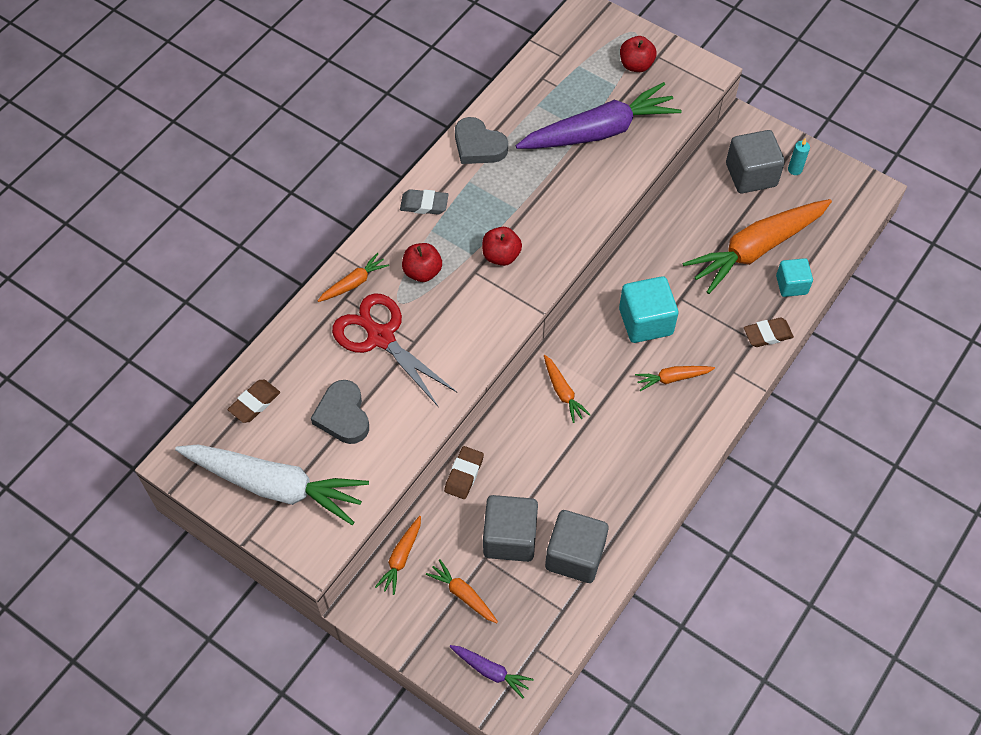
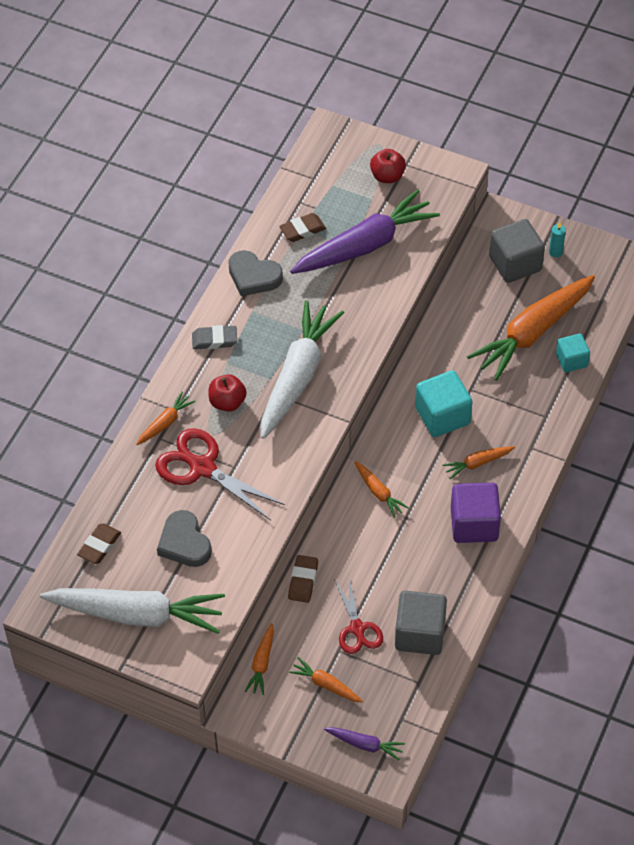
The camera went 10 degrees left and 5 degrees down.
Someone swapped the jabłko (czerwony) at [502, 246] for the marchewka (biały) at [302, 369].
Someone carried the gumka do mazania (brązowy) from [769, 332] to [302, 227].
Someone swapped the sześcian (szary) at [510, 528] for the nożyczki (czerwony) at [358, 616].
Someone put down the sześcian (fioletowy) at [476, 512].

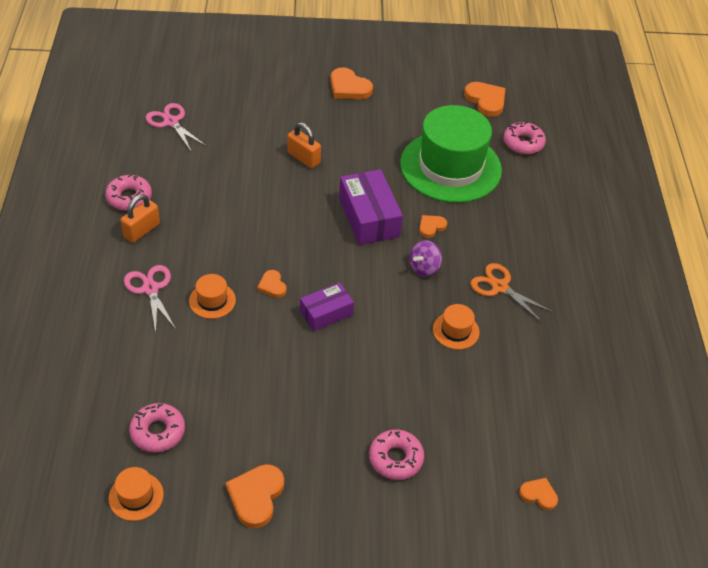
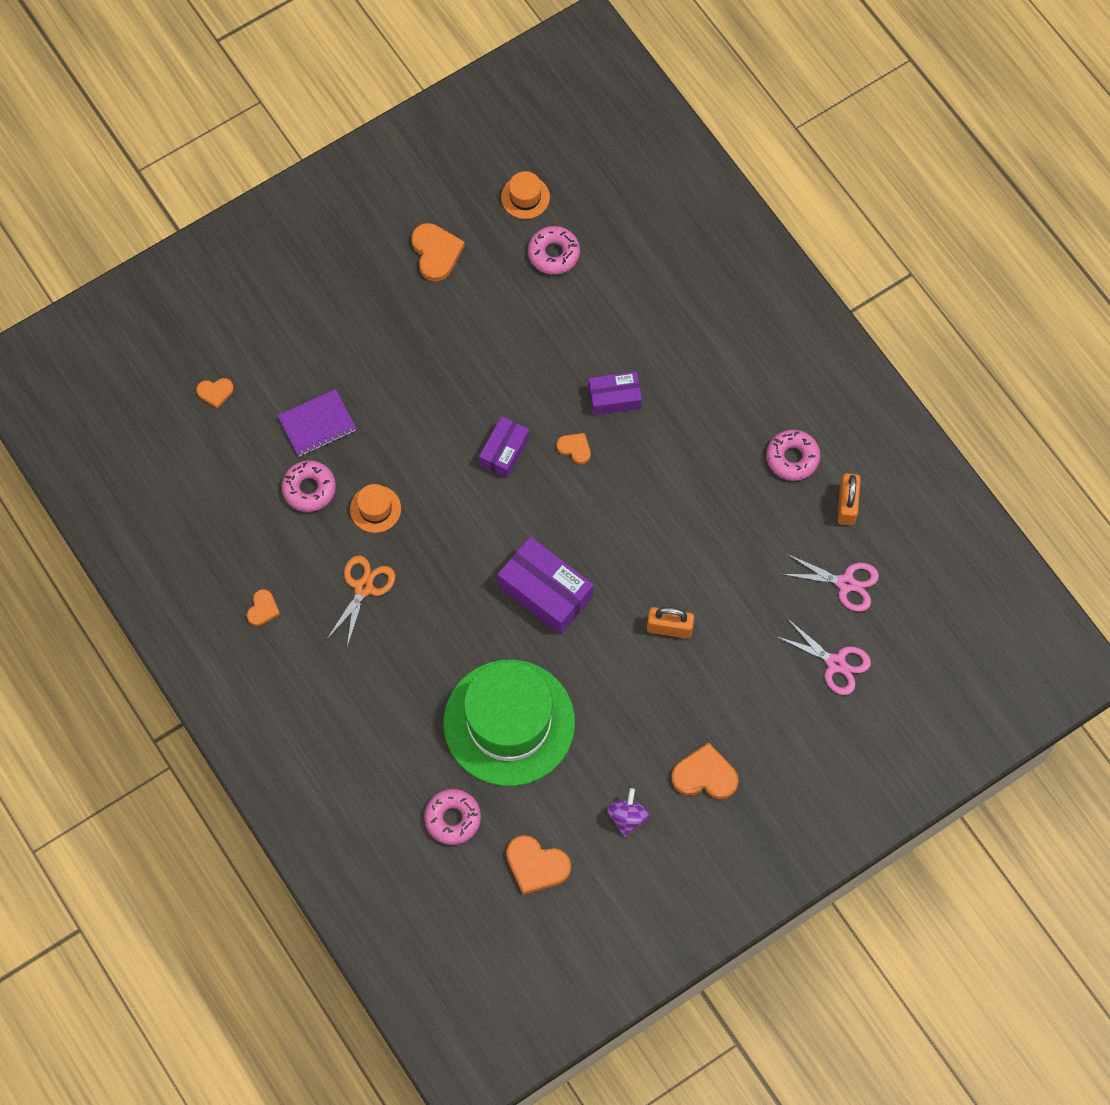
The camera went 150 degrees right and 20 degrees up.
Someone carried the kłódka (pomarańczowy) from [140, 218] to [849, 499].
Someone carried the serce (pomarańczowy) from [433, 226] to [263, 607].
Someone carried the bączek (fioletowy) from [425, 259] to [628, 812].
Someone rotated the nożyczki (pomarańczowy) at [511, 292] by 75 degrees counterclockwise.
Someone carried the nożyczki (różowy) from [150, 299] to [823, 657].
Someone swapped the kapelusz (pomarańczowy) at [212, 296] for the pudełko (fioletowy) at [615, 393].
Someone carried the donut (różowy) from [396, 454] to [308, 486].
Someone put down the zeszyt (fioletowy) at [316, 423].

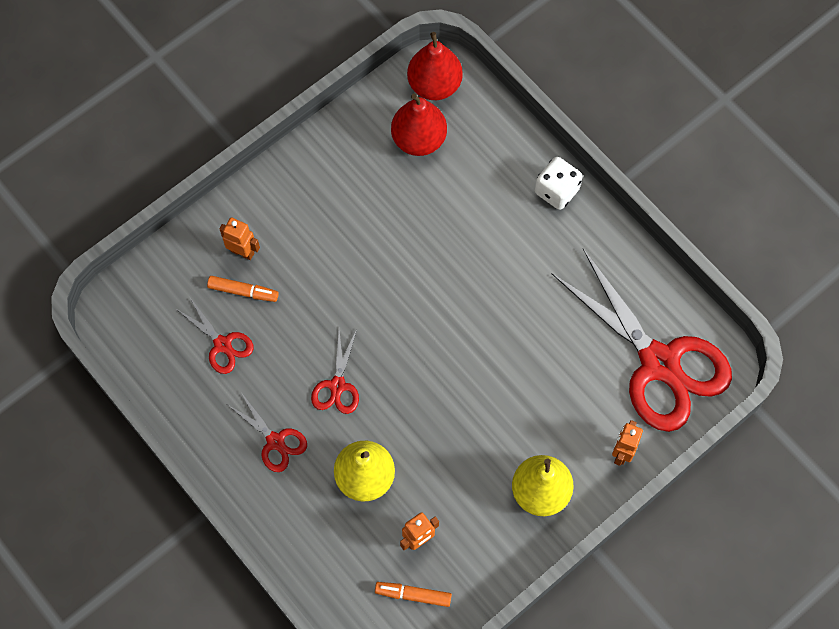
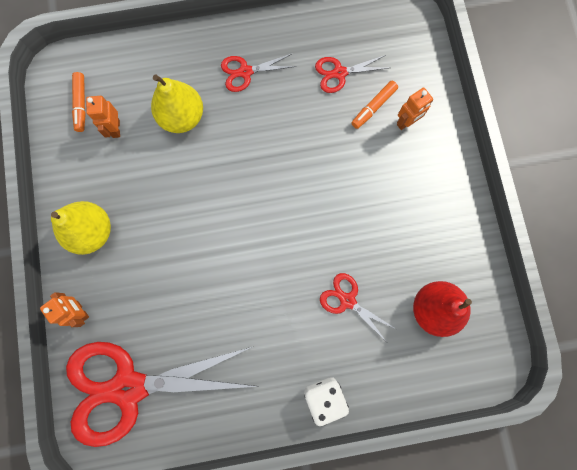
The camera went 120 degrees right and 10 degrees up.
Someone took away the gruszka (czerwony) at [435, 66].
Someone carried the nożyczki (czerwony) from [335, 372] to [358, 307].
Someone rotated the flamaster (pomarańczowy) at [413, 594] by 135 degrees clockwise.

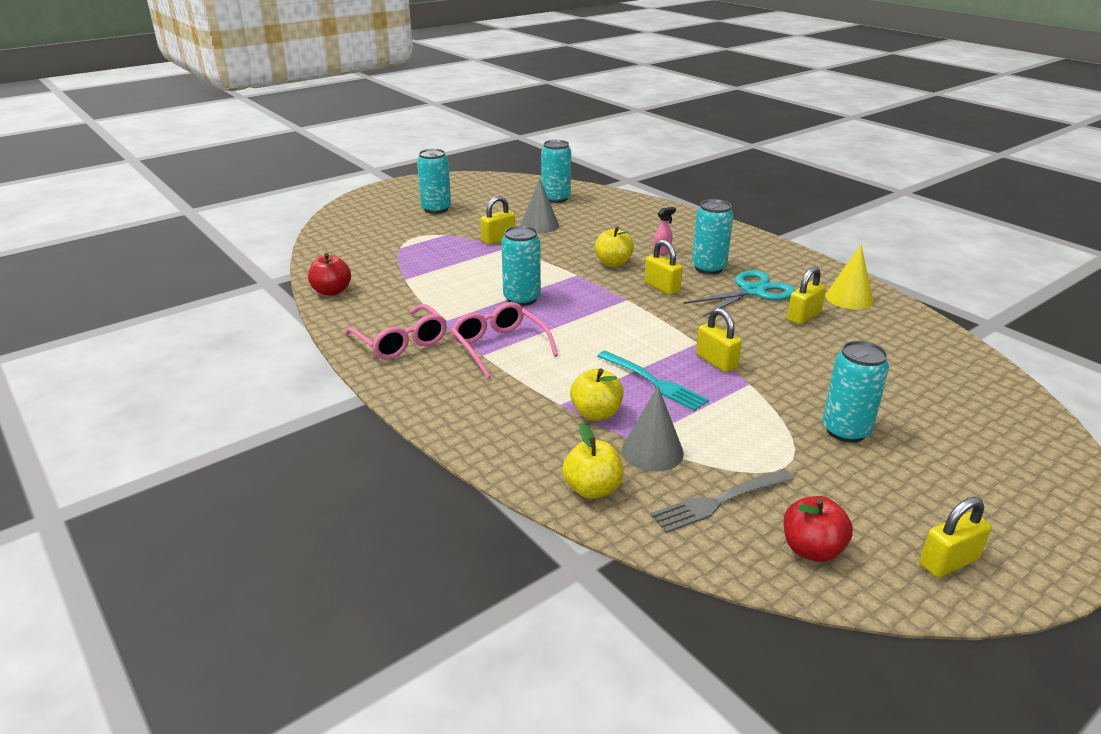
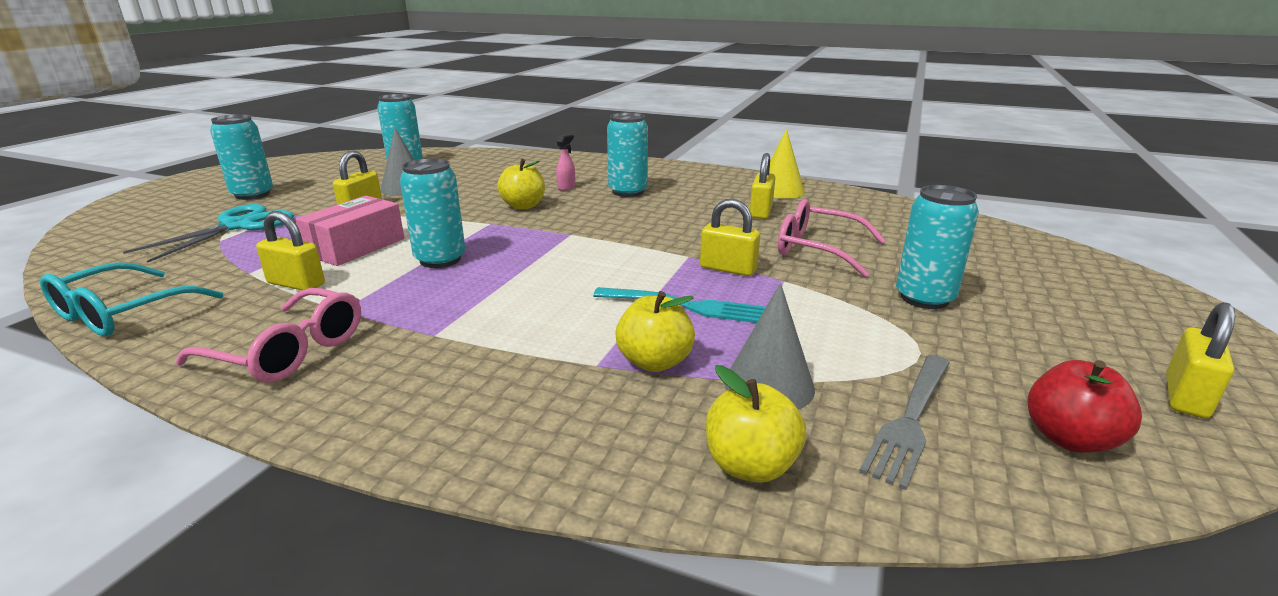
The camera went 30 degrees left and 5 degrees down.
Someone carried the kłódka (żółty) from [663, 267] to [290, 250].
Someone swapped the jabłko (czerwony) at [329, 274] for the okulary (turkusowy) at [131, 299].
Someone carried the nożyczki (turkusowy) from [739, 293] to [208, 233].
Someone carried the okulary (różowy) from [504, 340] to [832, 238].
Someone put down the pudełko (różowy) at [349, 231].

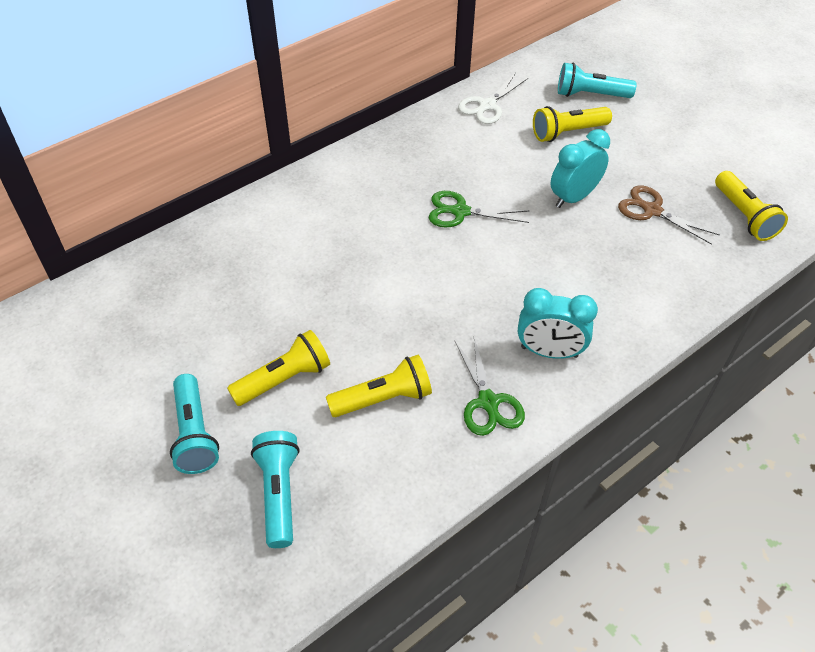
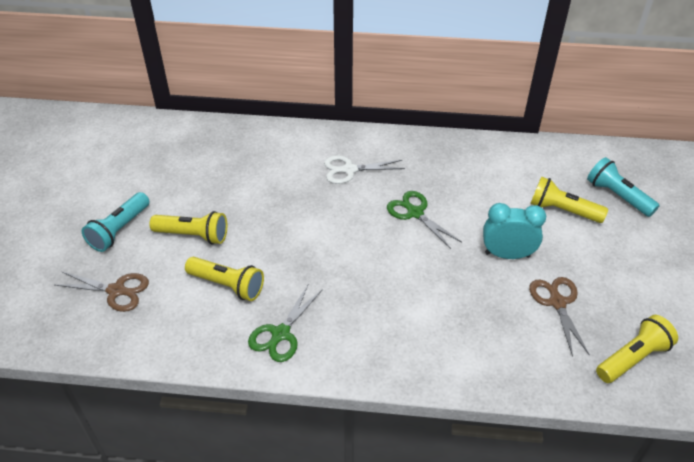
The camera went 45 degrees right and 5 degrees down.
Someone carried the nożyczki (biały) from [493, 98] to [364, 169].
Someone rotated the latarka (żółty) at [751, 206] by 150 degrees counterclockwise.
Someone took away the budzik (turkusowy) at [558, 323].
Someone swapped the latarka (turkusowy) at [275, 489] for the nożyczki (brązowy) at [102, 291].

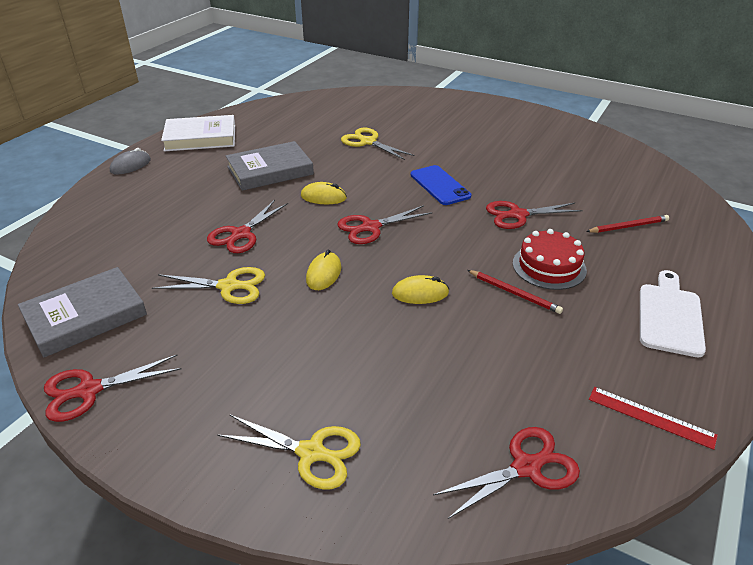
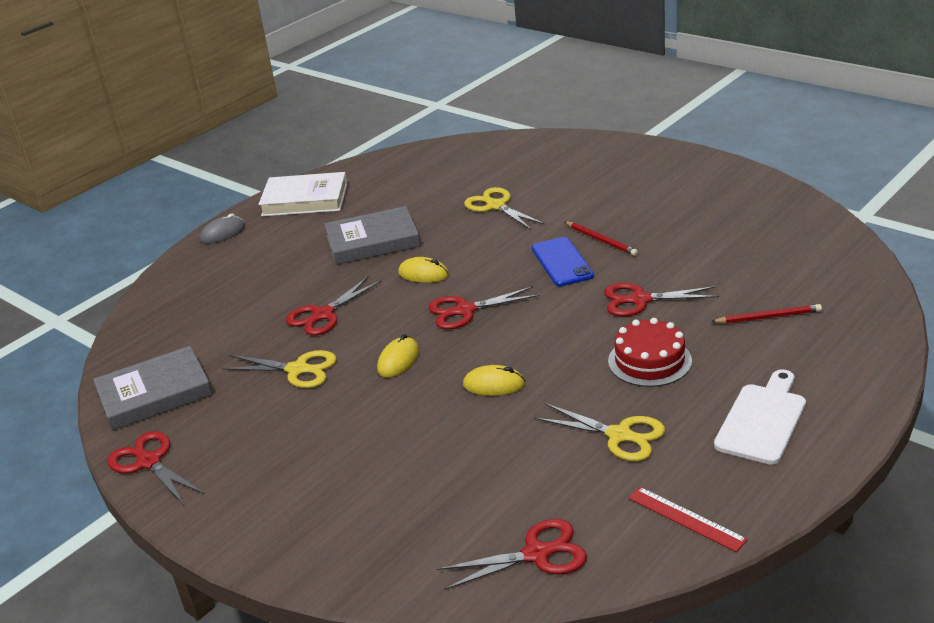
The camera went 15 degrees right and 5 degrees down.
Someone carried the ołówek (czerwony) from [515, 292] to [601, 238].
Someone rotated the nożyczki (czerwony) at [112, 388] by 60 degrees clockwise.
Someone carried the nożyczki (żółty) from [289, 452] to [600, 432].

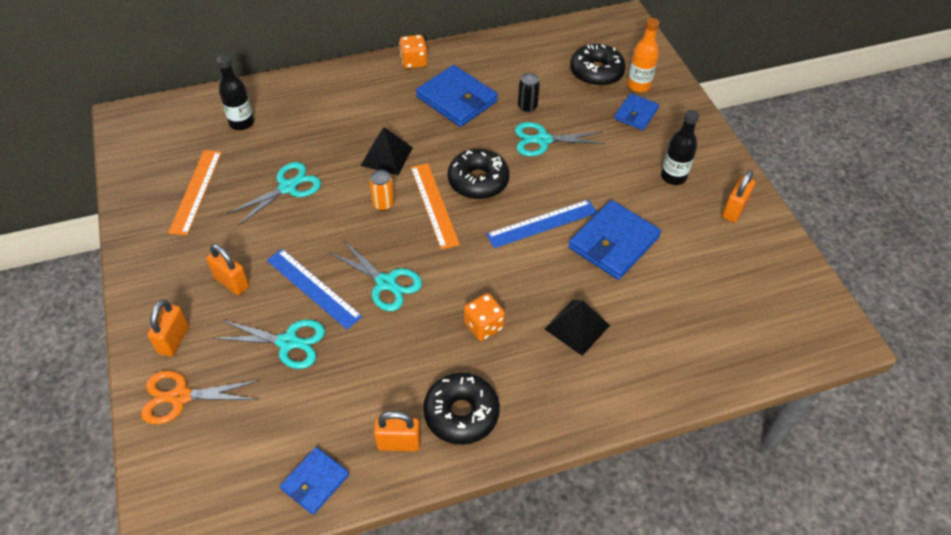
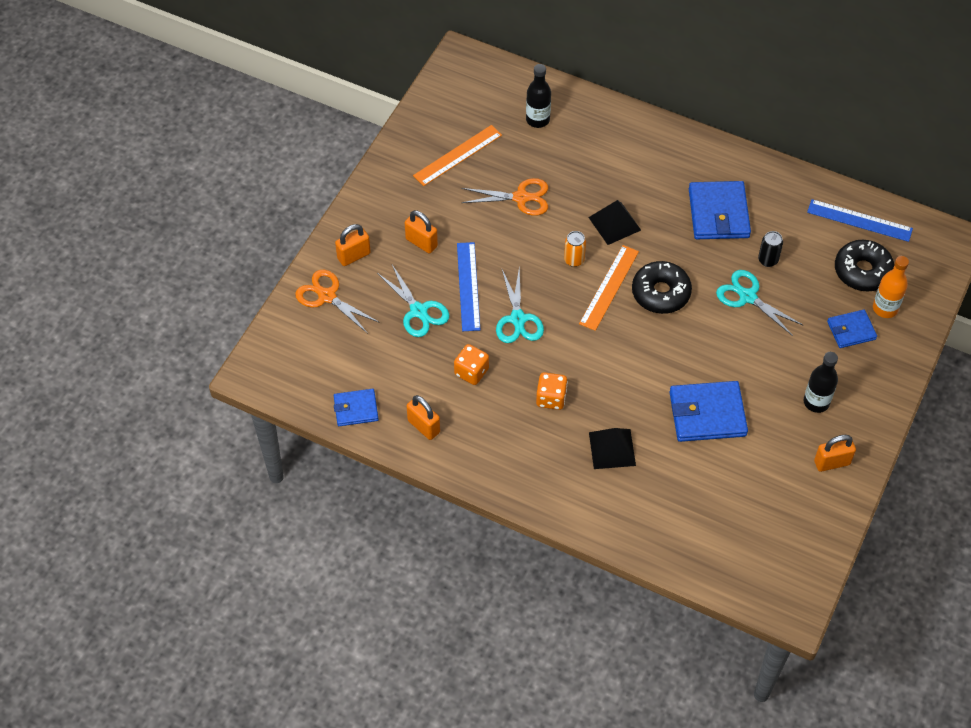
The camera went 45 degrees right and 5 degrees up.
Someone carried the kostka do gry (pomarańczowy) from [413, 52] to [471, 364].
Someone repainted the nożyczki (turkusowy) at [274, 193], which became the nożyczki (pomarańczowy) at [504, 197].
Someone carried the linijka (niebieski) from [541, 224] to [860, 220].
Someone rotated the kłódka (pomarańczowy) at [227, 269] by 45 degrees counterclockwise.
Someone took away the donut (czarny) at [461, 409].

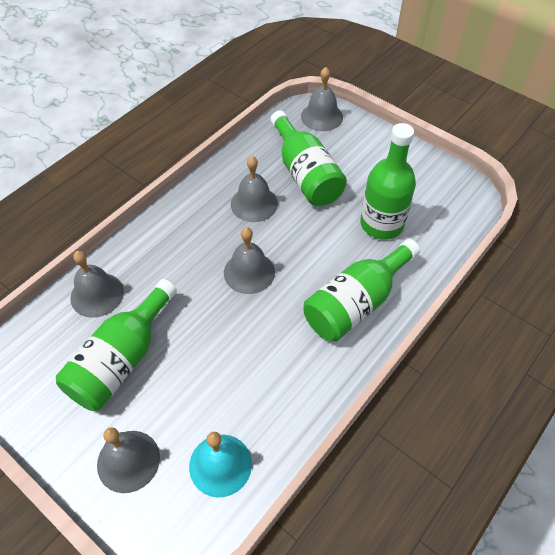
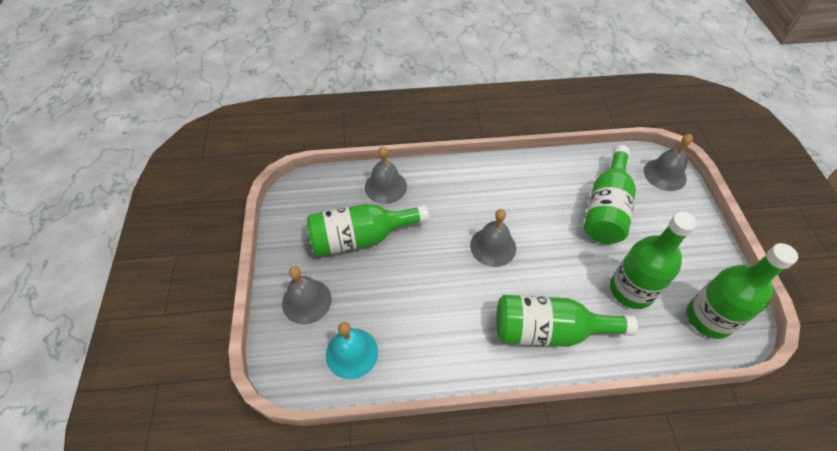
The camera went 45 degrees right and 0 degrees up.
Someone took away the dzwonek (szary) at [254, 189].
Someone put down the butelka (zielony) at [742, 291].

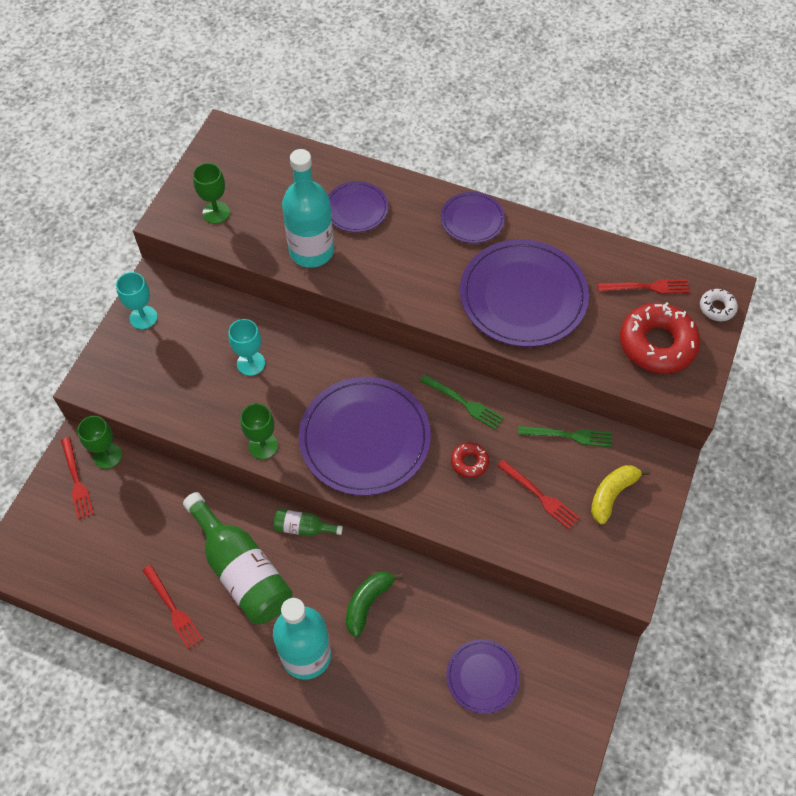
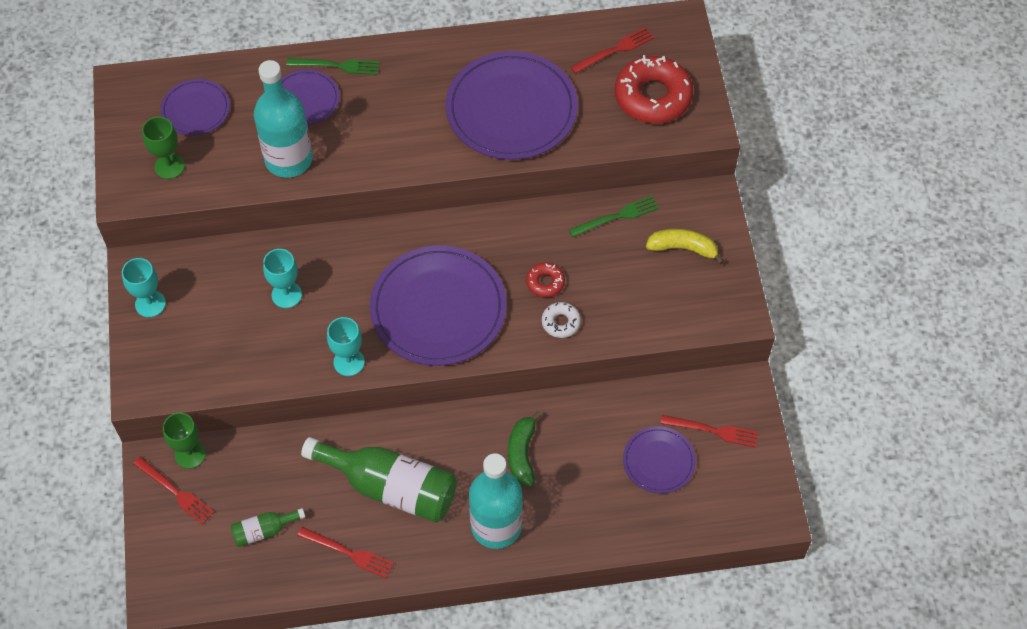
The camera went 30 degrees left and 0 degrees up.
Someone carried the talerz (fioletowy) from [472, 217] to [195, 107].
Someone carried the donut (biały) from [719, 305] to [561, 320].
Someone carried the widelec (zielony) from [462, 402] to [333, 66].
Someone repainted the kielich (zielony) at [259, 431], which became the kielich (turkusowy) at [346, 346].
Someone carried the widelec (czerwony) from [538, 494] to [709, 431].
Someone rotated the banan (żółty) at [620, 494] by 90 degrees clockwise.
Someone carried the butelka (zielony) from [308, 522] to [268, 527].

